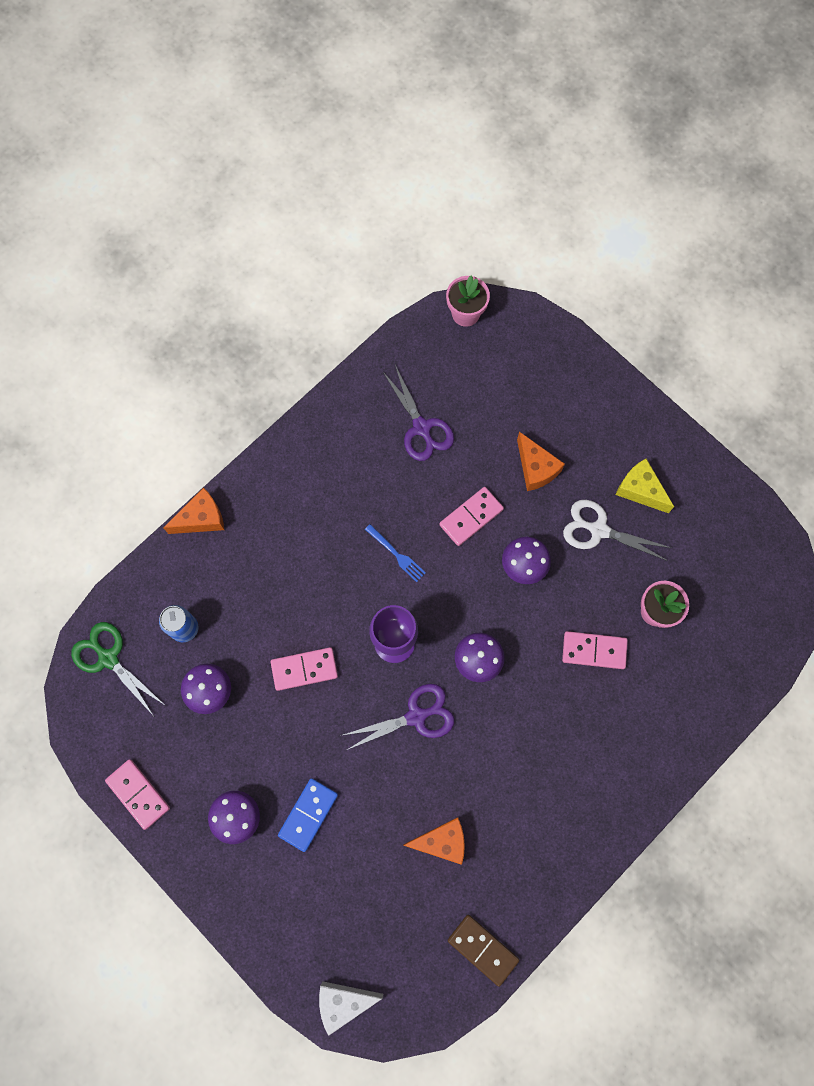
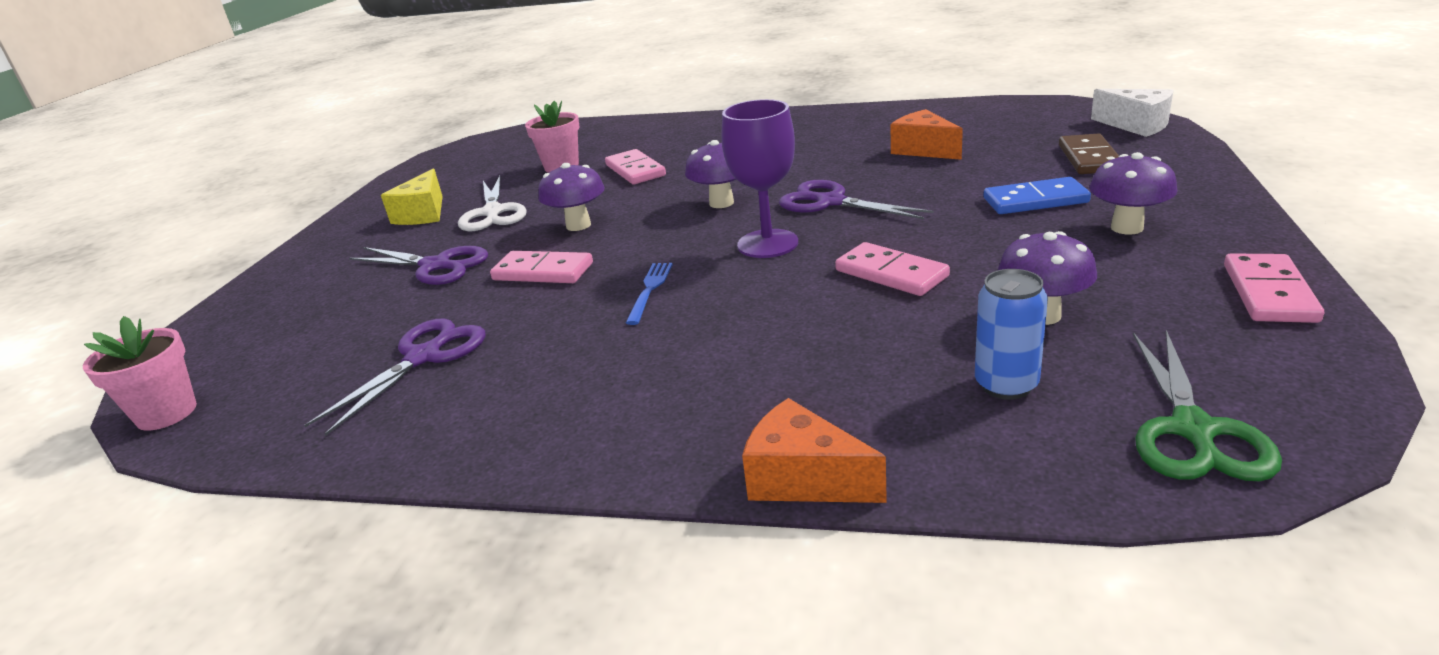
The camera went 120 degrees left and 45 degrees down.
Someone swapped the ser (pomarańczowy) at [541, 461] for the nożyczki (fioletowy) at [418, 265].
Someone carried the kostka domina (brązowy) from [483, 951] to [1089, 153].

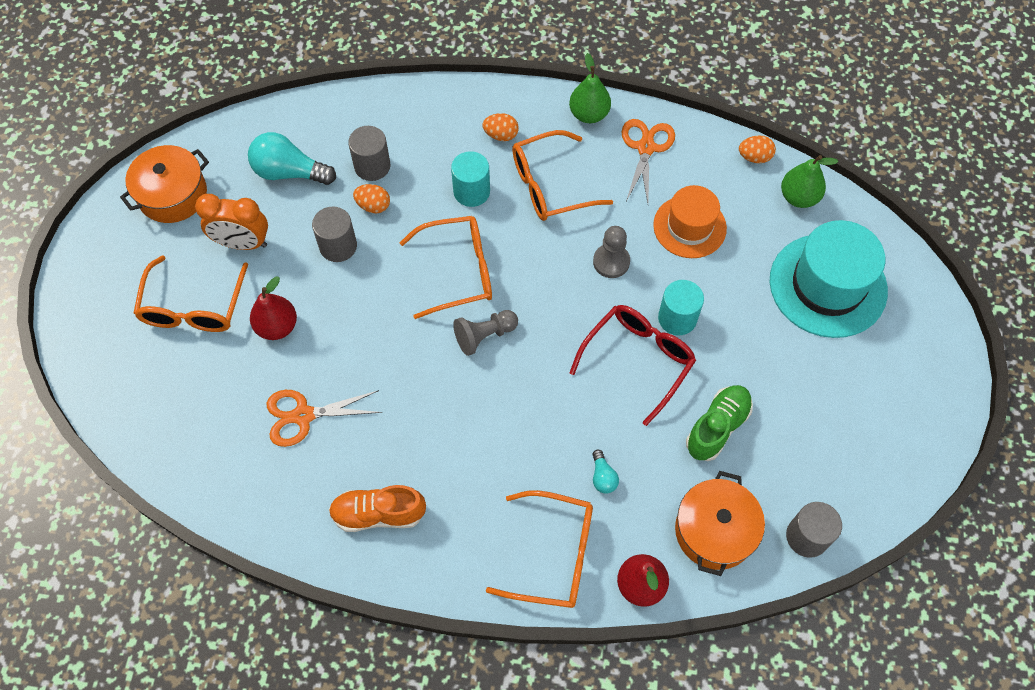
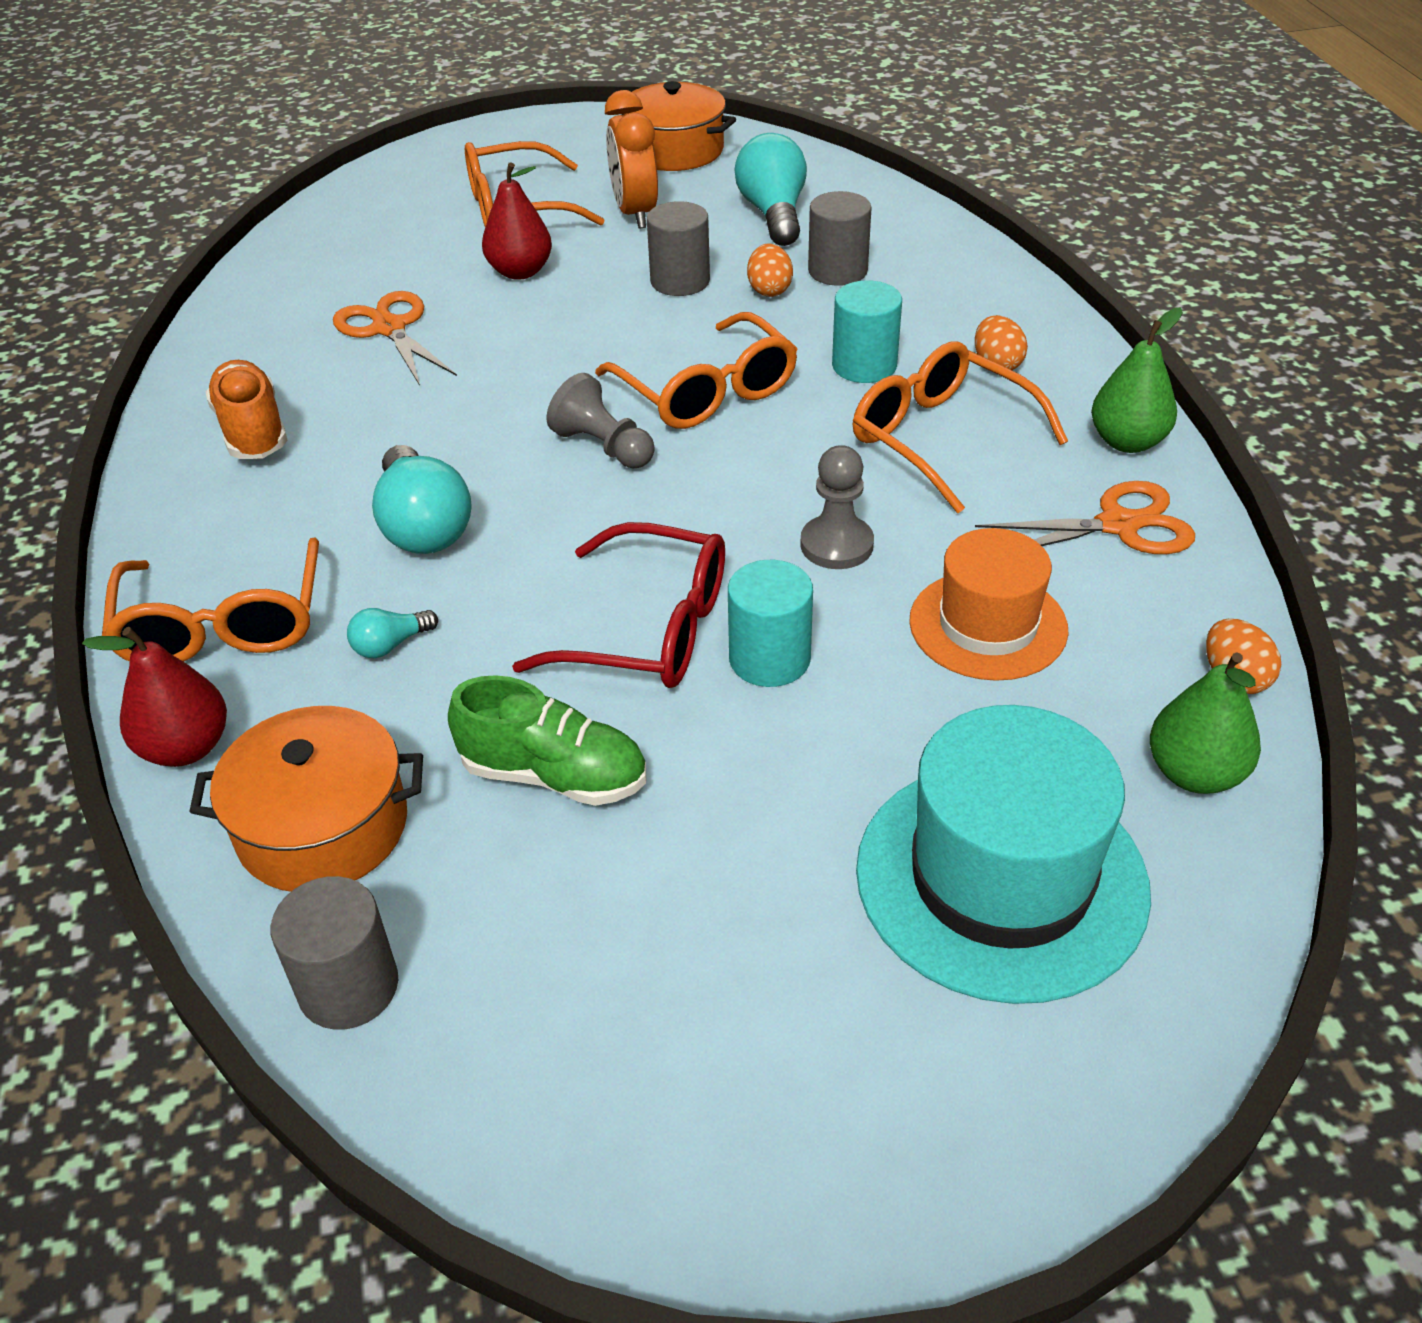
The camera went 70 degrees right and 20 degrees down.
Someone put down the żarówka (turkusowy) at [422, 499].

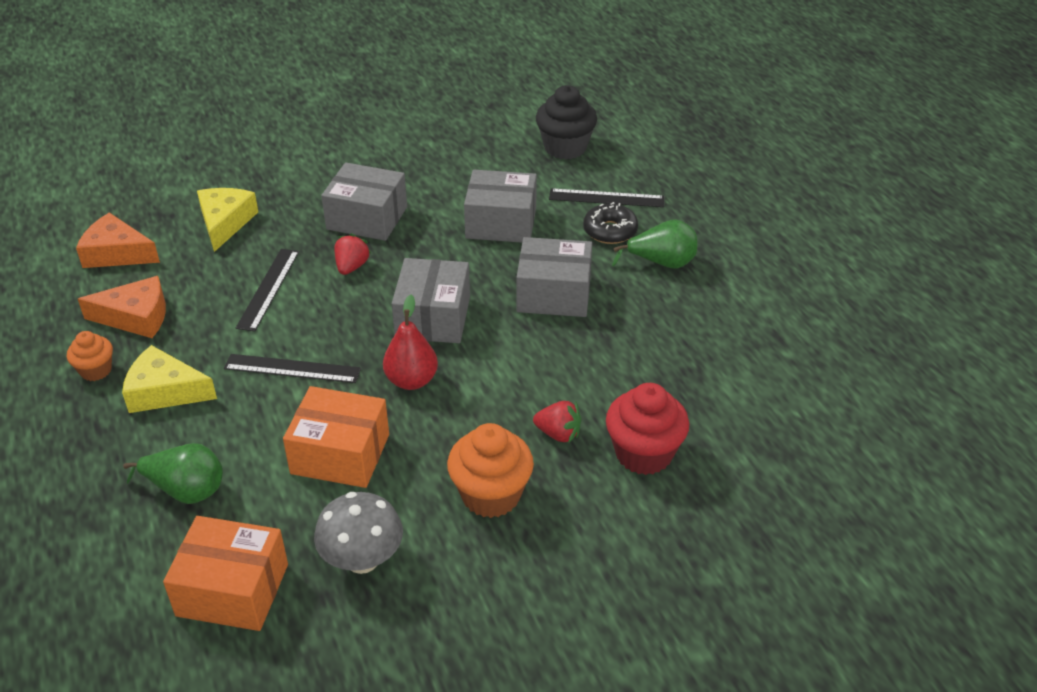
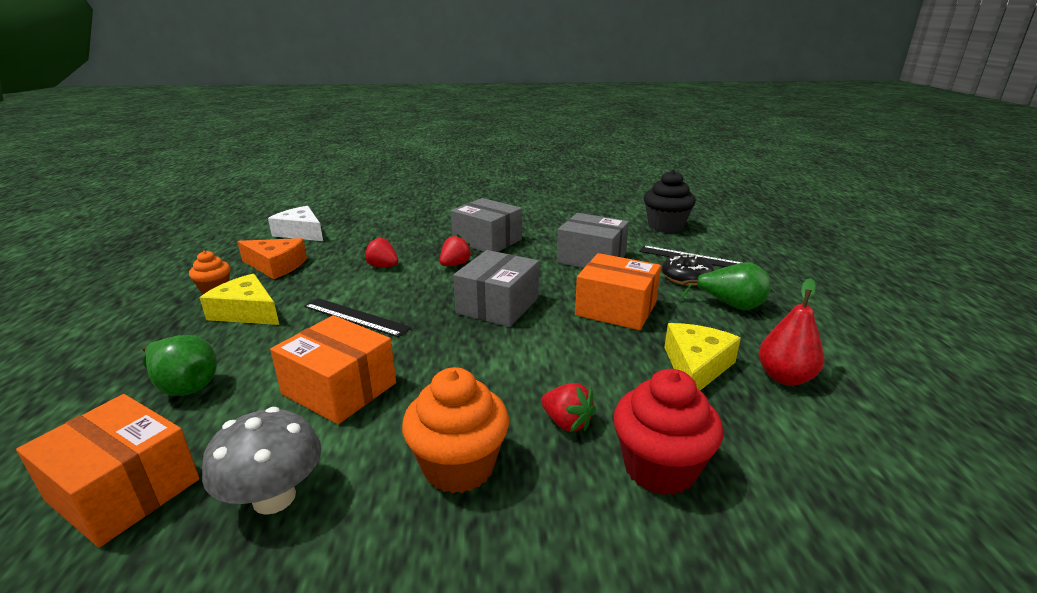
The camera went 20 degrees right and 15 degrees down.
Someone carried the ser (żółty) from [227, 220] to [702, 356].
Someone repainted the ser (pomarańczowy) at [118, 240], which became the ser (biały) at [295, 223].
Someone repainted the pudełko (szary) at [554, 277], which became the pudełko (pomarańczowy) at [618, 291].
Someone swapped the linijka (czarny) at [267, 290] for the truskawka (czerwony) at [380, 251].
Someone carried the gruszka (czerwony) from [410, 342] to [791, 332].

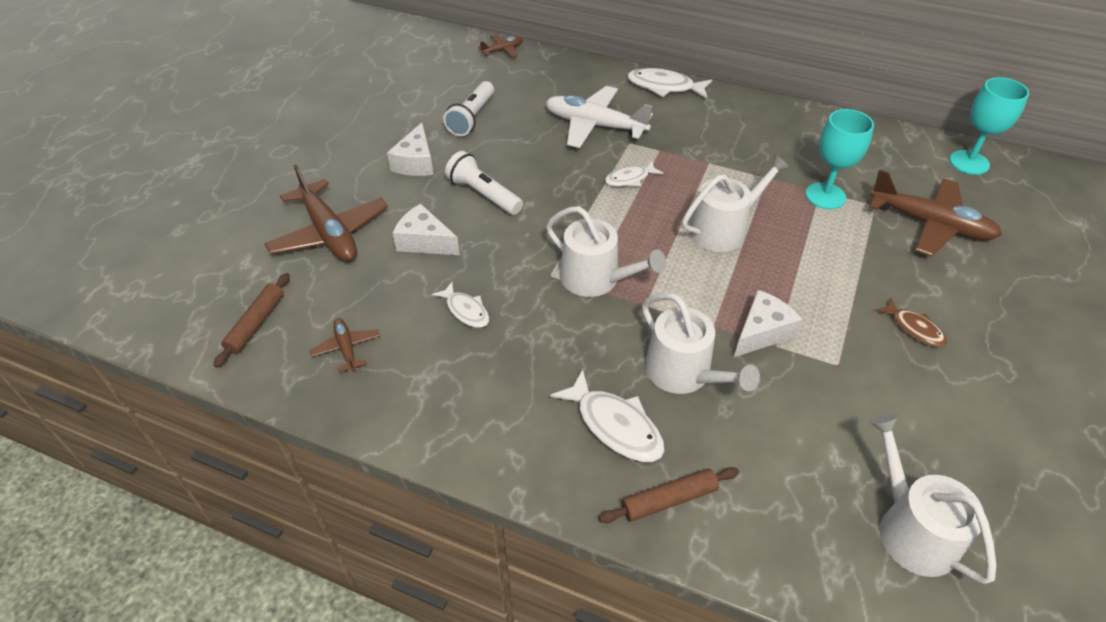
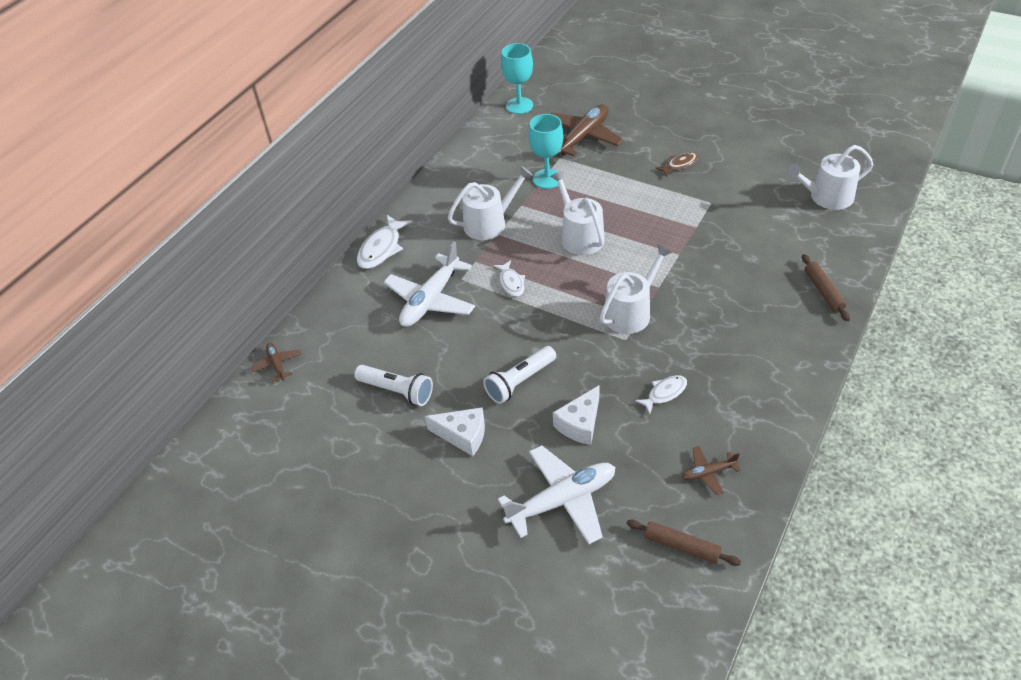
The camera went 80 degrees left and 0 degrees up.
Someone repainted the samolot (brązowy) at [326, 213], which became the samolot (biały) at [556, 494].
Someone took away the ser (biały) at [768, 323].
Someone carried the konewka (biały) from [701, 343] to [490, 203].
Someone took away the ryba (biały) at [607, 415].

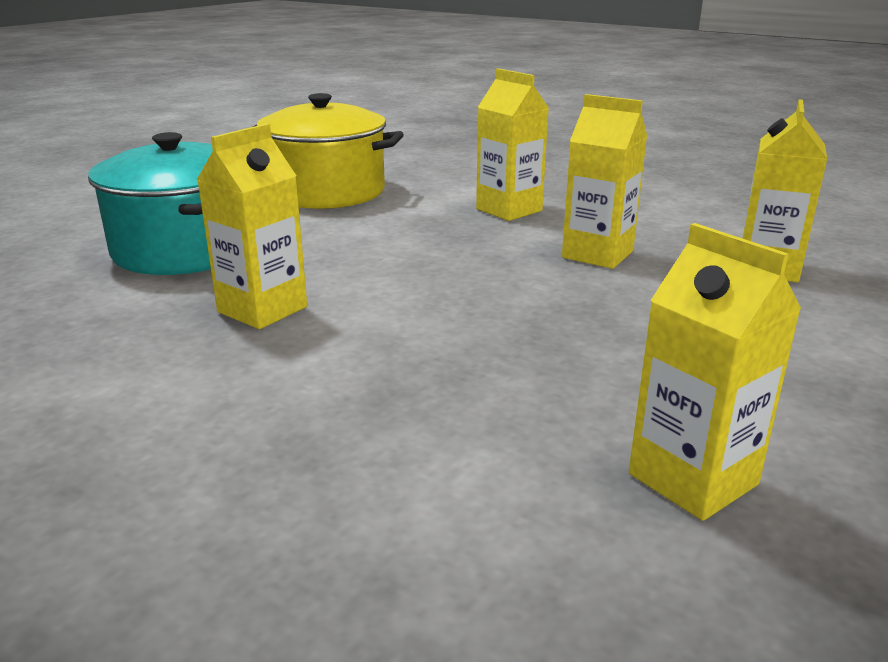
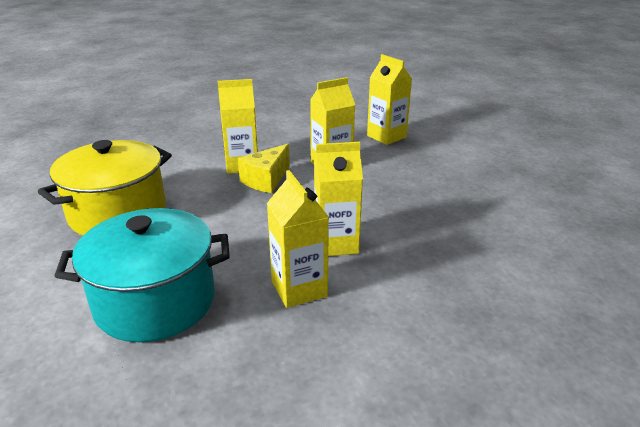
The camera went 60 degrees left and 5 degrees up.
Someone carried the karton mleka (żółty) from [715, 372] to [338, 199].
Someone put down the ser (żółty) at [264, 168].

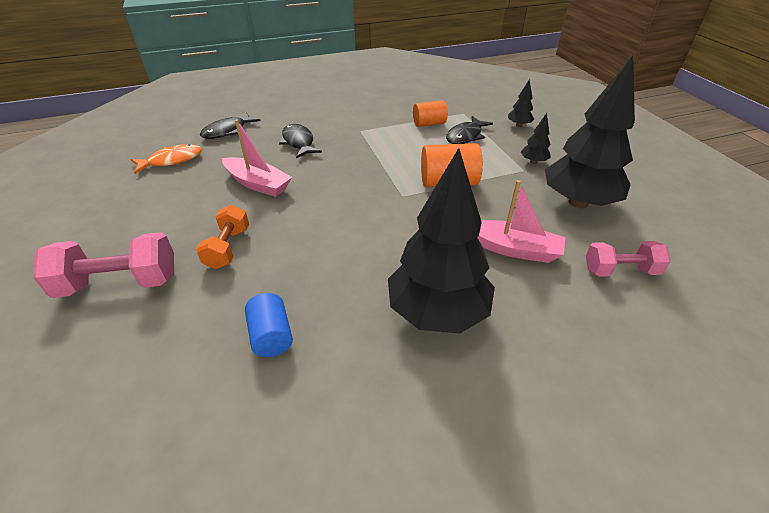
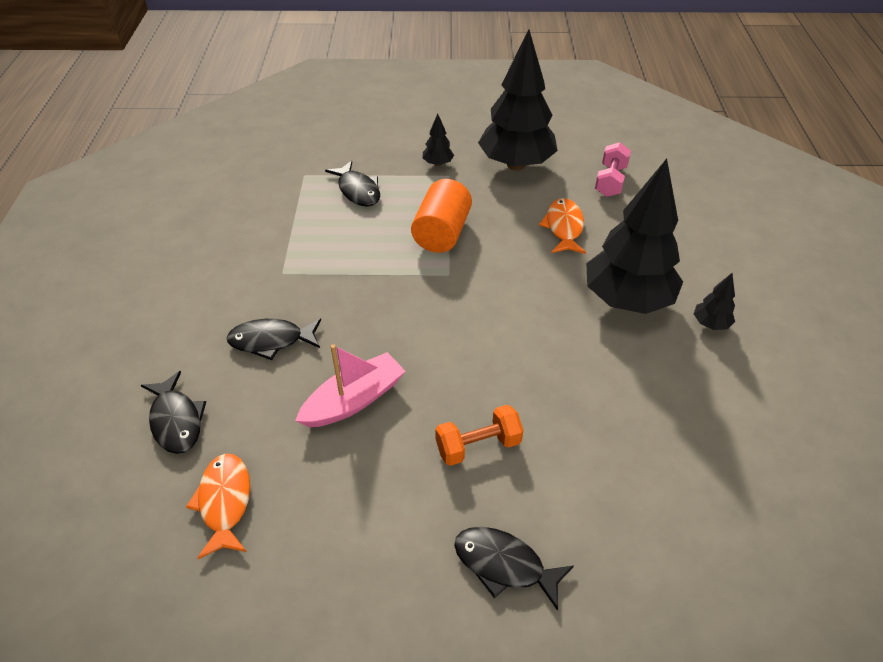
The camera went 70 degrees left and 5 degrees up.
Someone carried the drzewko (czarny) from [521, 103] to [714, 301].
Someone took away the walec (pomarańczowy) at [430, 113].
Someone swapped the łódka (różowy) at [521, 221] for the ryba (pomarańczowy) at [562, 226].
Someone rotated the hantel (pomarańczowy) at [222, 237] by 45 degrees counterclockwise.
Someone swapped the hantel (różowy) at [103, 265] for the ryba (czarny) at [514, 569].
Someone took away the walec (niebieski) at [269, 325].

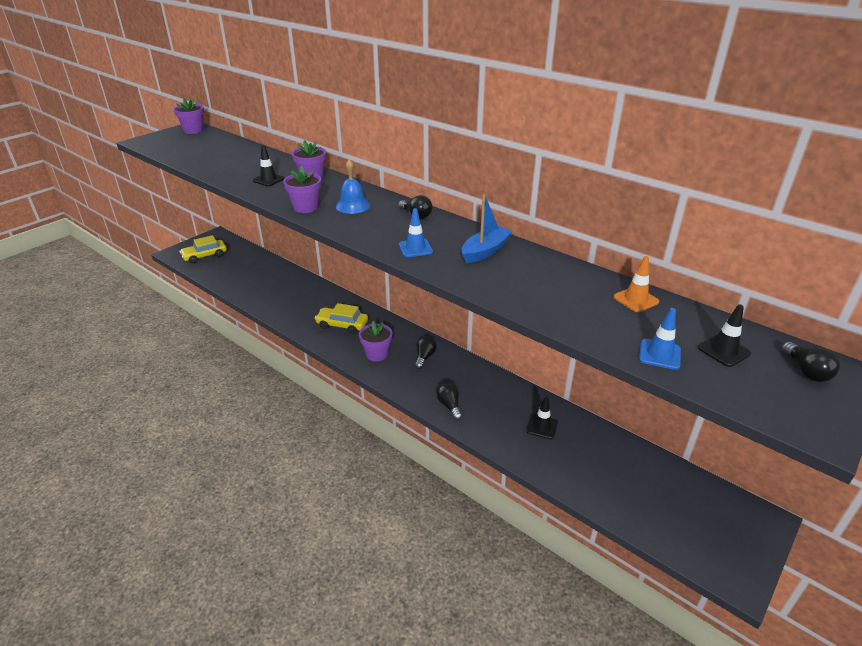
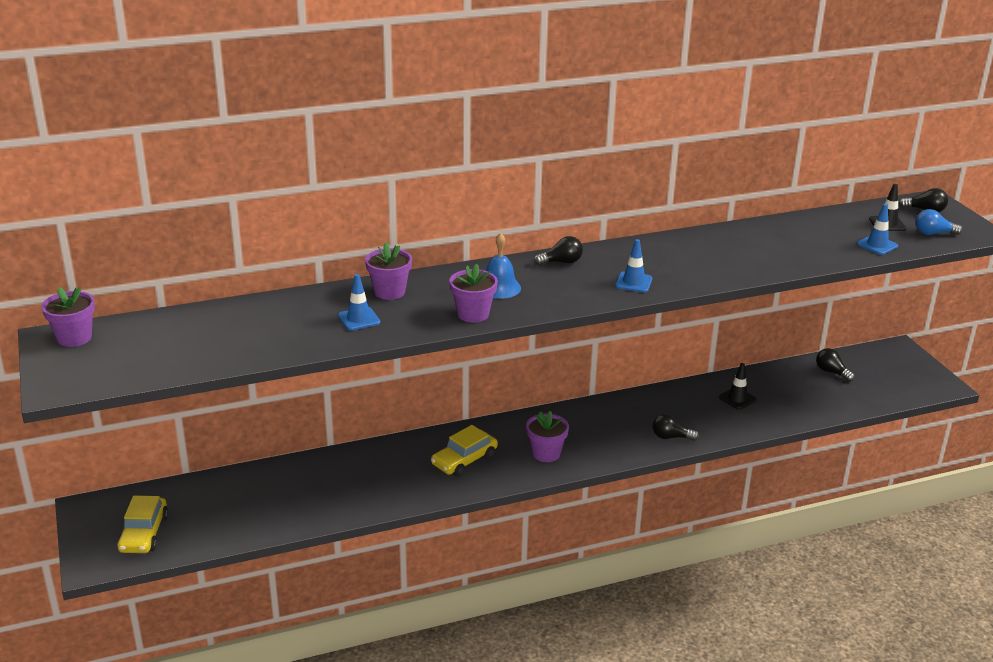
The camera went 60 degrees left and 5 degrees down.
Someone repainted the pachołek (czarny) at [268, 165], which became the pachołek (niebieski) at [359, 302].
Someone took away the łódka (niebieski) at [487, 228].
Someone took away the pachołek (pomarańczowy) at [636, 284].
Someone carried the żarówka (czarny) from [426, 352] to [835, 365].
Someone put down the żarówka (niebieski) at [938, 222].

